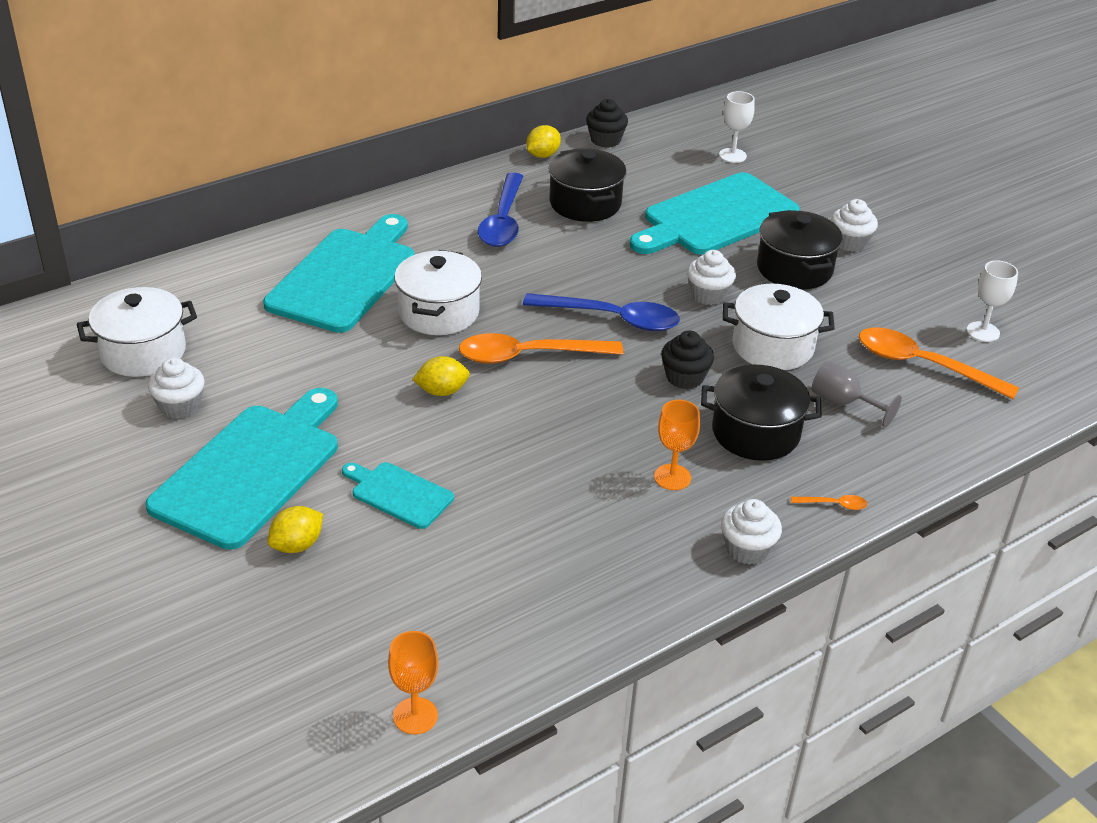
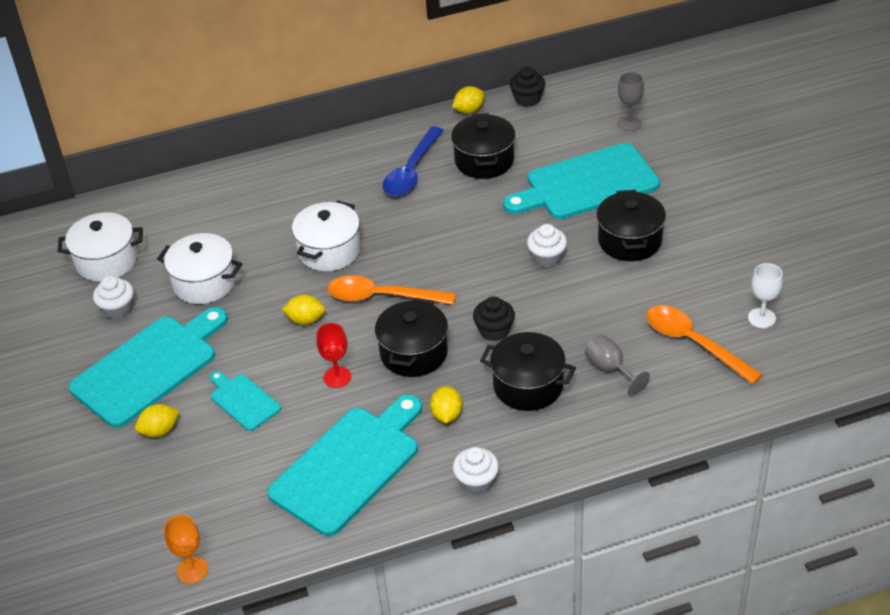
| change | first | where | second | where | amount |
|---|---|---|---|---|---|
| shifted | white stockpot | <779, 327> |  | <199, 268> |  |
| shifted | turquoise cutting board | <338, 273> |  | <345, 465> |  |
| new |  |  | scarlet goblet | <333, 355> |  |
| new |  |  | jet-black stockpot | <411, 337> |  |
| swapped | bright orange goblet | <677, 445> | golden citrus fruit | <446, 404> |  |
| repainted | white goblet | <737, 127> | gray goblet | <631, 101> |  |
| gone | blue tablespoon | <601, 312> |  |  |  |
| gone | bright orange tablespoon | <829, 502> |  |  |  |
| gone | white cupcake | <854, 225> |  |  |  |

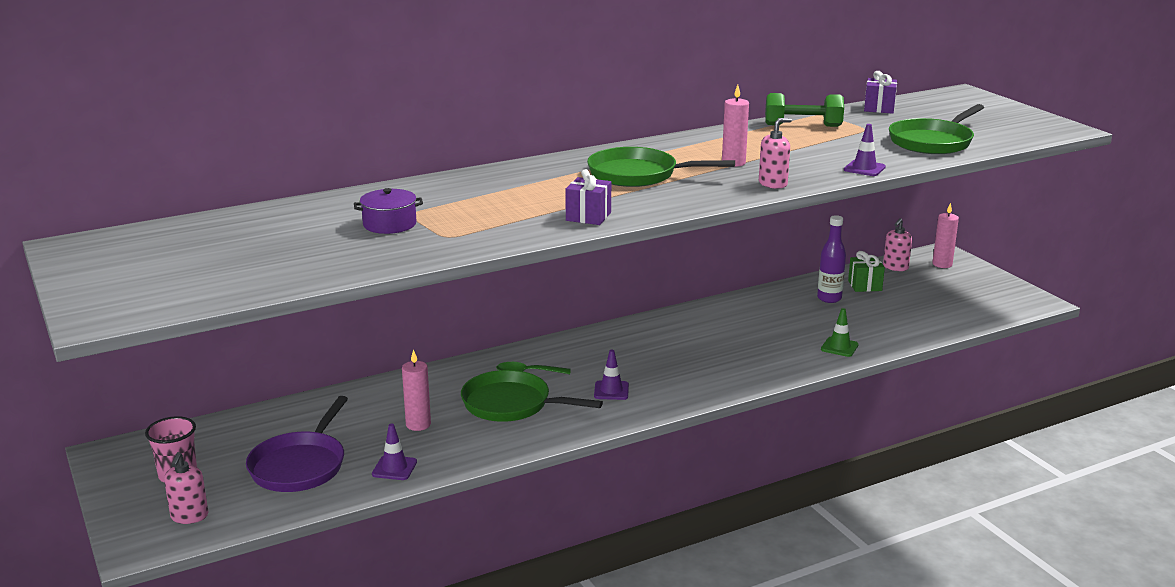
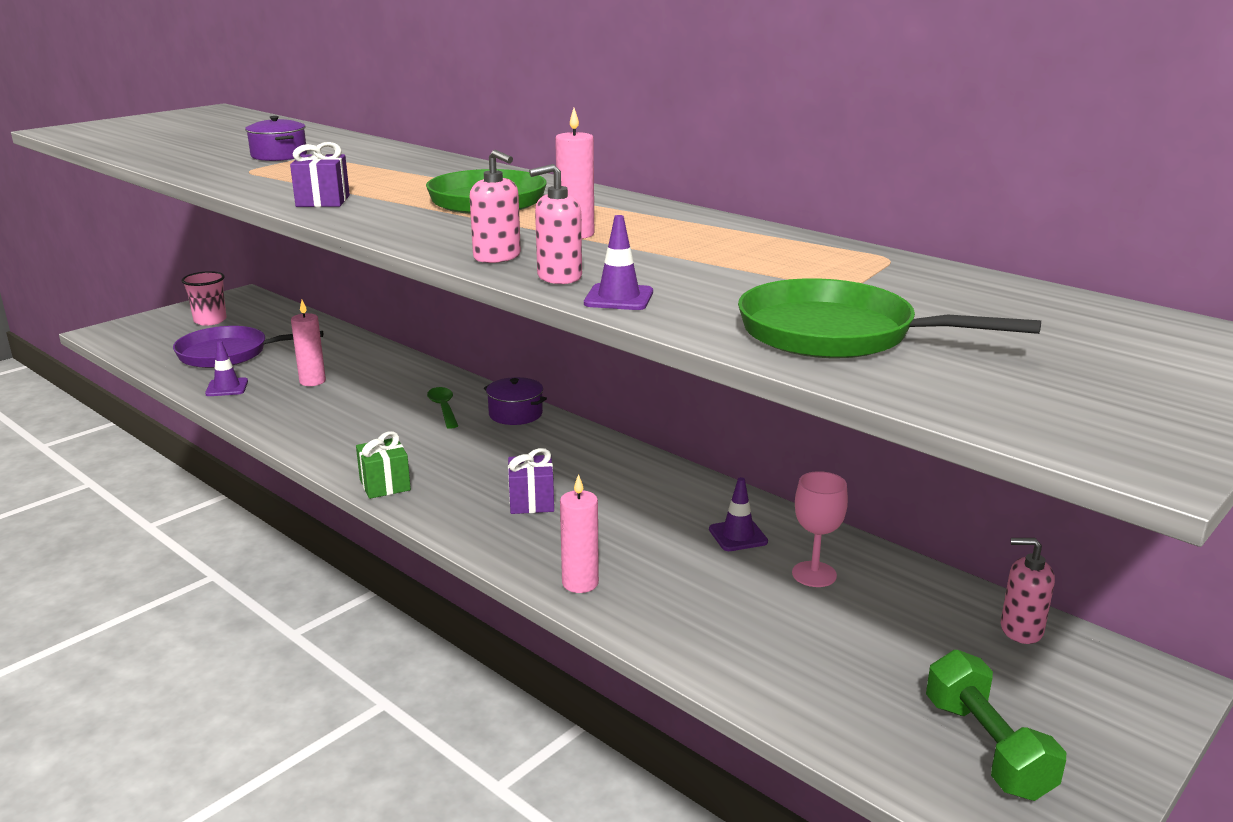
| change | first | where | second | where | amount |
|---|---|---|---|---|---|
| shifted | leaf-green present | <866, 271> |  | <383, 465> |  |
| new |  |  | royal purple stockpot | <515, 401> |  |
| shifted | royal purple present | <880, 92> |  | <531, 481> |  |
| shifted | pink soap pump | <186, 488> |  | <555, 224> |  |
| shifted | pink candle | <945, 235> |  | <579, 533> |  |
| shifted | royal purple road cone | <611, 375> |  | <738, 514> |  |
| swapped | royal purple bottle | <831, 259> | pink goblet | <820, 529> |  |
| shifted | leaf-green free weight | <804, 110> |  | <996, 725> |  |
| gone | leaf-green pan | <532, 396> |  |  |  |
| gone | leaf-green road cone | <840, 332> |  |  |  |

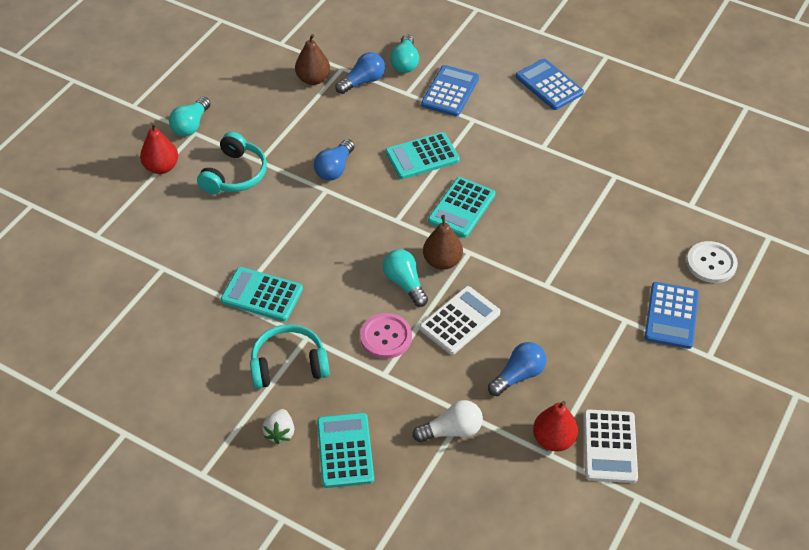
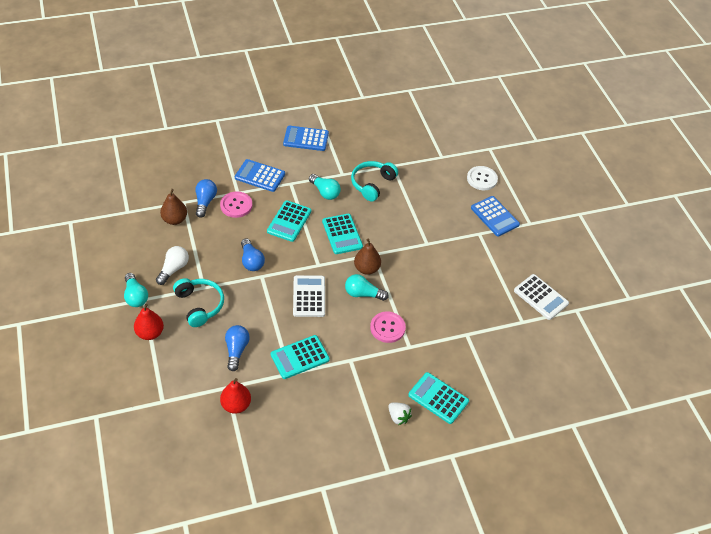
| change | first | where | second | where | amount |
|---|---|---|---|---|---|
| shifted | white light bulb | <448, 421> |  | <172, 265> |  |
| new |  |  | pink button | <236, 205> |  |
| shifted | scarlet pear fruit | <555, 426> |  | <235, 396> |  |
| shifted | blue light bulb | <517, 369> |  | <237, 348> |  |
| rotated | blue calculator | <450, 91> |  | <260, 175> | 45 degrees counterclockwise |
| shifted | white calculator | <459, 320> |  | <309, 296> |  |
| shifted | turquoise light bulb | <404, 53> |  | <325, 187> |  |
| shifted | turquoise headphones | <290, 356> |  | <374, 181> |  |

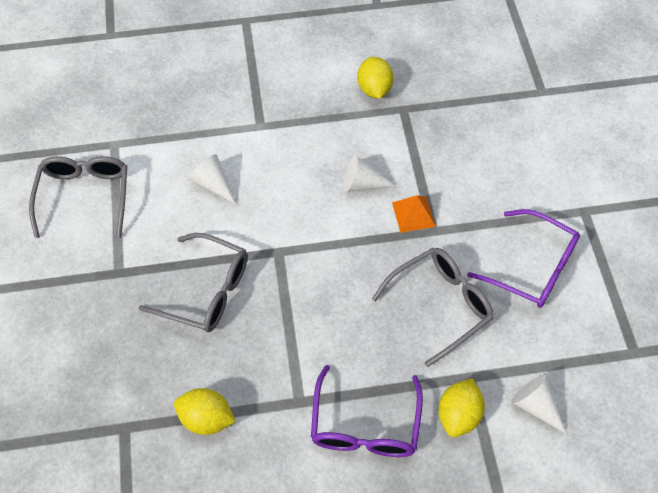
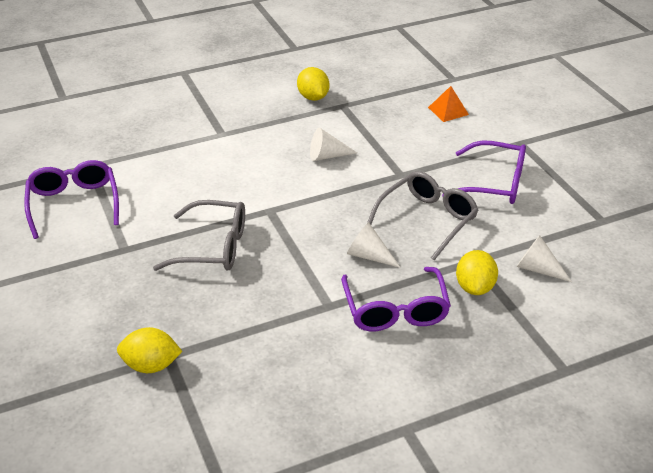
| change | first | where | second | where | amount |
|---|---|---|---|---|---|
| repainted | gray eyeglasses | <78, 197> | royal purple eyeglasses | <71, 199> |  |
| shifted | golden citrus fruit | <205, 411> |  | <150, 350> |  |
| shifted | white cone shape | <212, 179> |  | <374, 245> |  |
| shifted | bright orange pyramid shape | <414, 214> |  | <448, 104> |  |

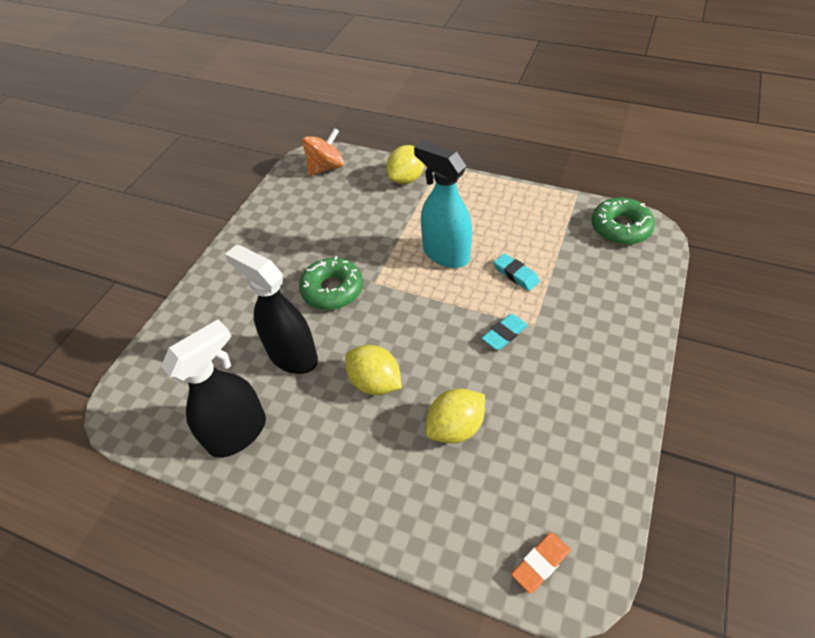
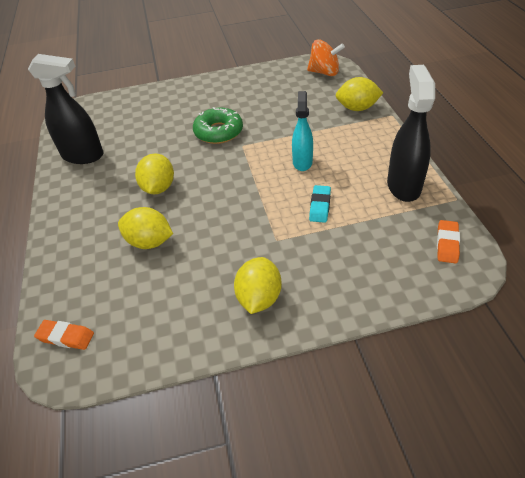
| change | first | where | second | where | amount |
|---|---|---|---|---|---|
| new |  |  | golden citrus fruit | <258, 285> |  |
| scaled | turquoise spray bottle | <443, 204> |  | <302, 131> | x0.65 |
| shifted | jet-black spray bottle | <271, 309> |  | <411, 133> |  |
| swapped | leaf-green doughnut | <623, 221> | bright orange pencil eraser | <448, 242> |  |
| gone | turquoise pencil eraser | <505, 332> |  |  |  |

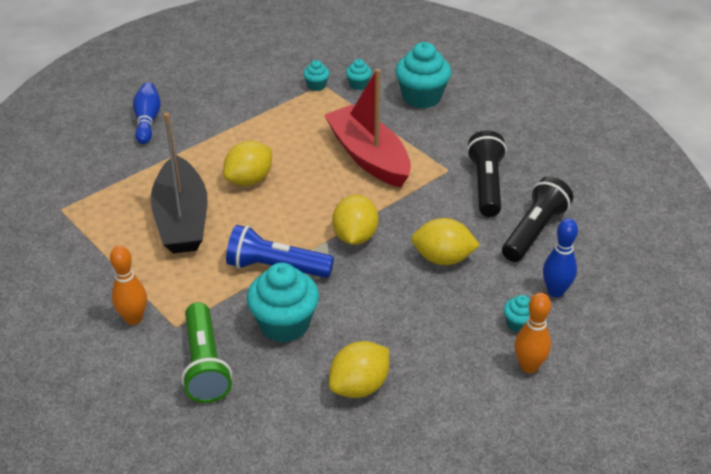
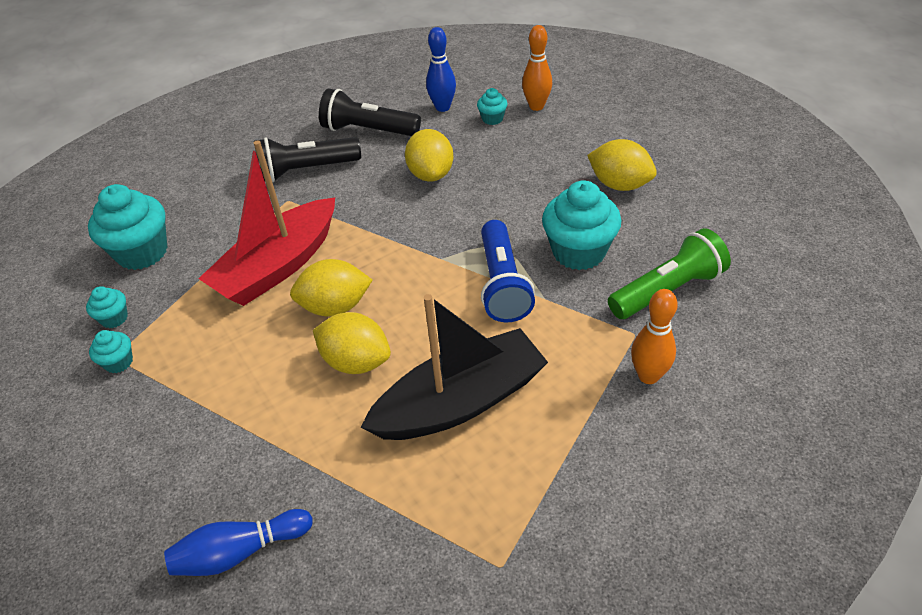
| change | first | where | second | where | amount |
|---|---|---|---|---|---|
| shifted | golden citrus fruit | <355, 220> |  | <331, 288> |  |

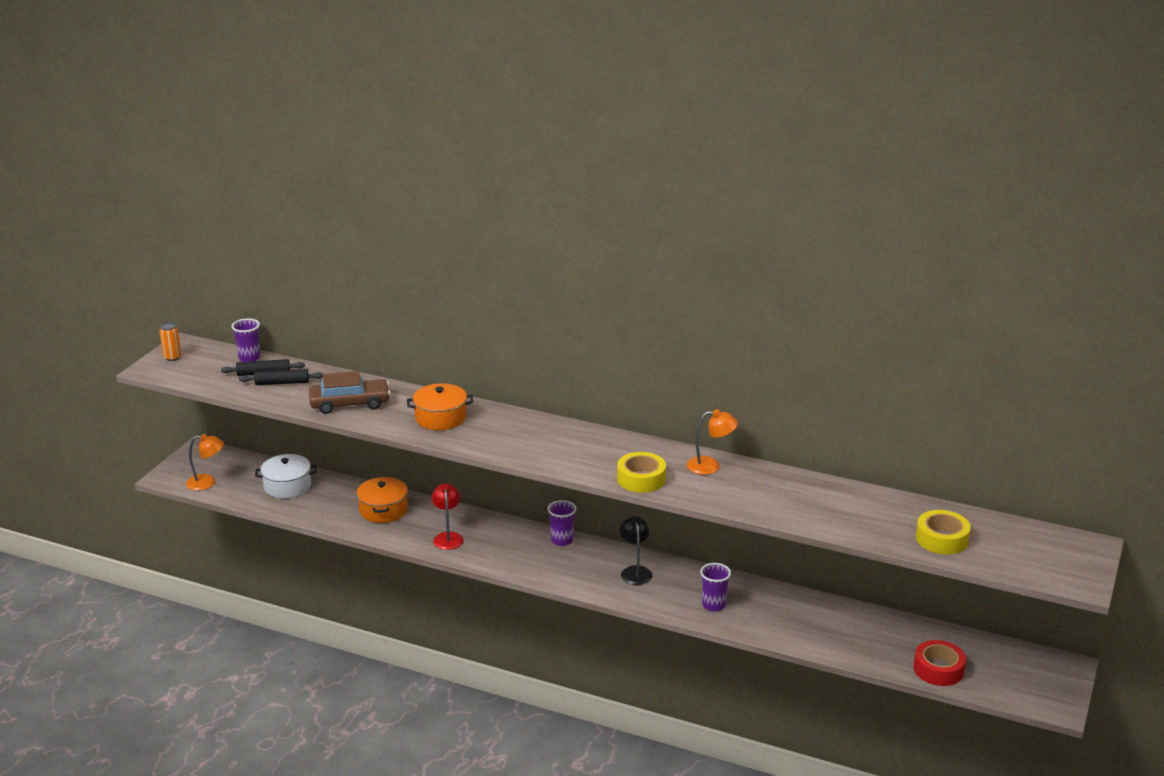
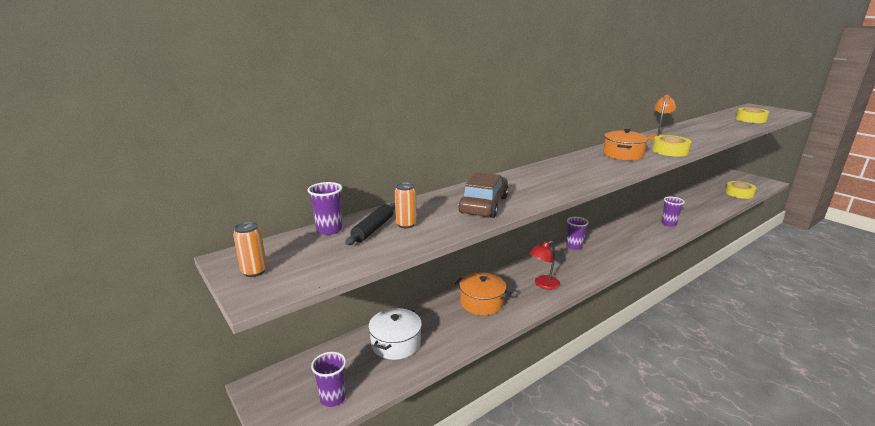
| change | first | where | second | where | amount |
|---|---|---|---|---|---|
| swapped | bright orange reading lamp | <205, 462> | royal purple beaker | <328, 379> |  |
| swapped | jet-black pastry roller | <281, 377> | bright orange soda can | <406, 205> |  |
| rotated | scarlet reading lamp | <448, 517> |  | <544, 265> | 60 degrees counterclockwise |
| shifted | bright orange stockpot | <440, 406> |  | <625, 145> |  |
| repainted | scarlet tape | <940, 663> | golden tape | <740, 190> |  |
| gone | jet-black reading lamp | <636, 550> |  |  |  |

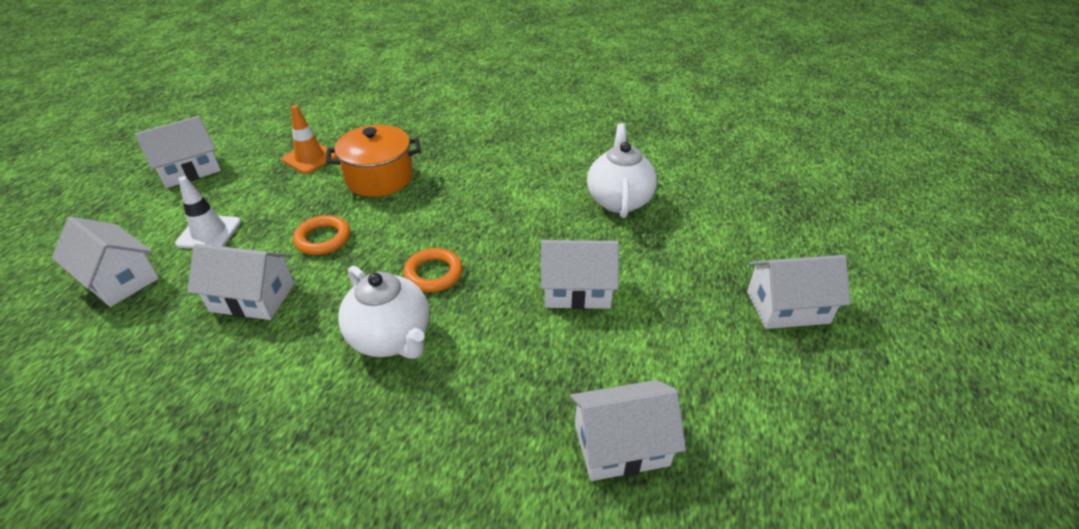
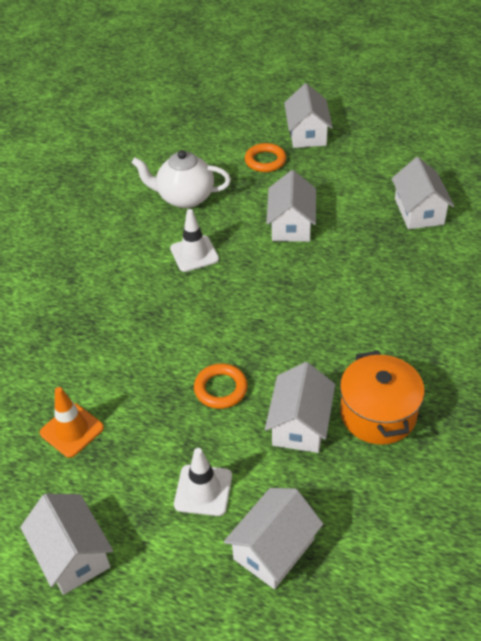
| change | first | where | second | where | amount |
|---|---|---|---|---|---|
| new |  |  | white road cone | <194, 240> |  |
| shifted | bright orange torus | <433, 270> |  | <265, 157> |  |
| shifted | bright orange stockpot | <373, 161> |  | <382, 398> |  |
| gone | white china teapot | <383, 312> |  |  |  |

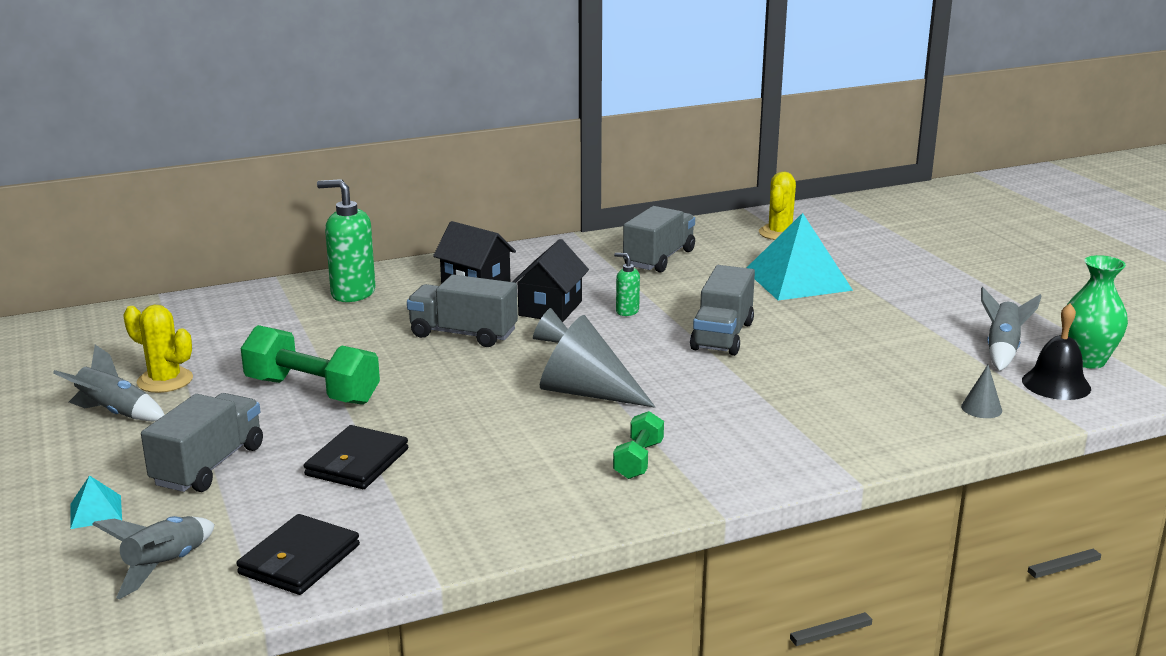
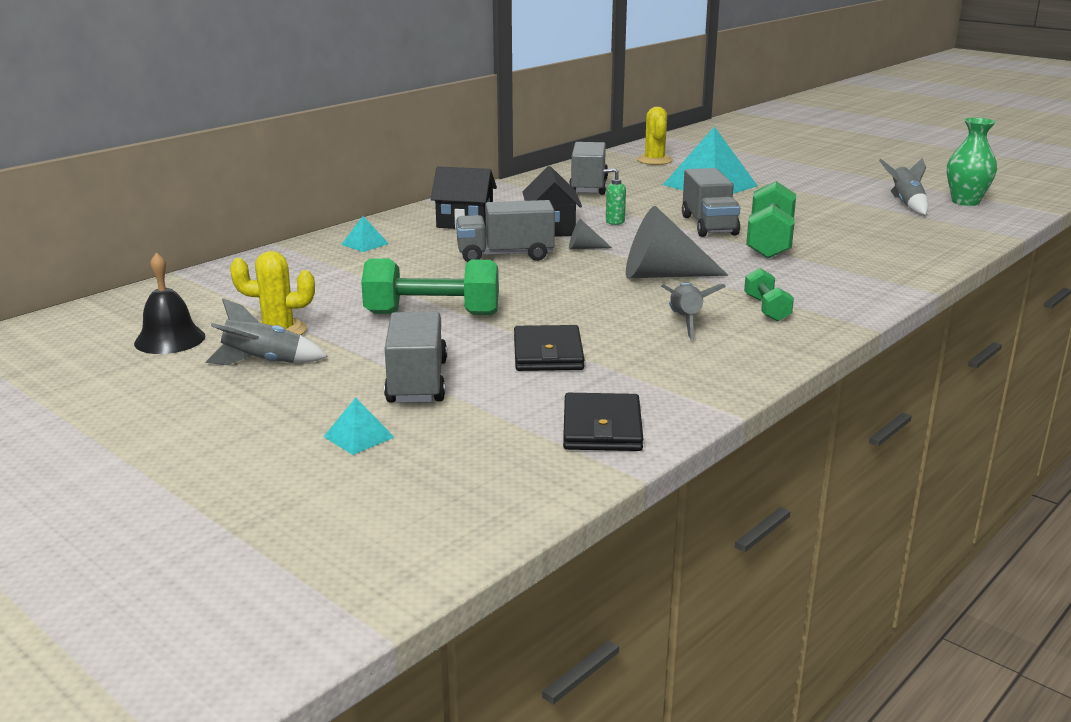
| change | first | where | second | where | amount |
|---|---|---|---|---|---|
| shifted | jet-black school bell | <1056, 351> |  | <170, 303> |  |
| swapped | leaf-green soap pump | <346, 240> | turquoise pyramid shape | <365, 234> |  |
| shifted | gray spaceship | <153, 557> |  | <693, 311> |  |
| new |  |  | leaf-green free weight | <771, 220> |  |
| gone | gray cone shape | <981, 391> |  |  |  |

